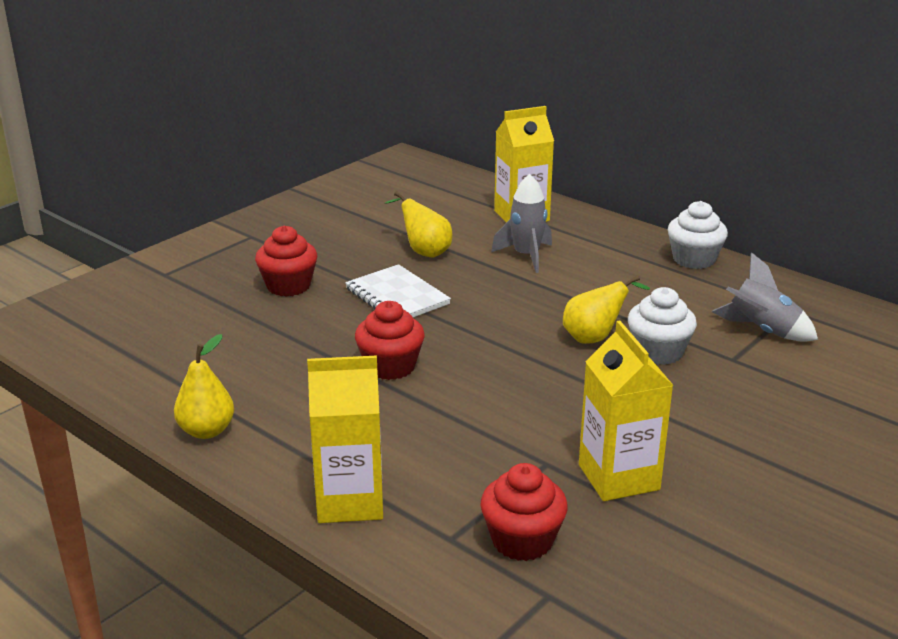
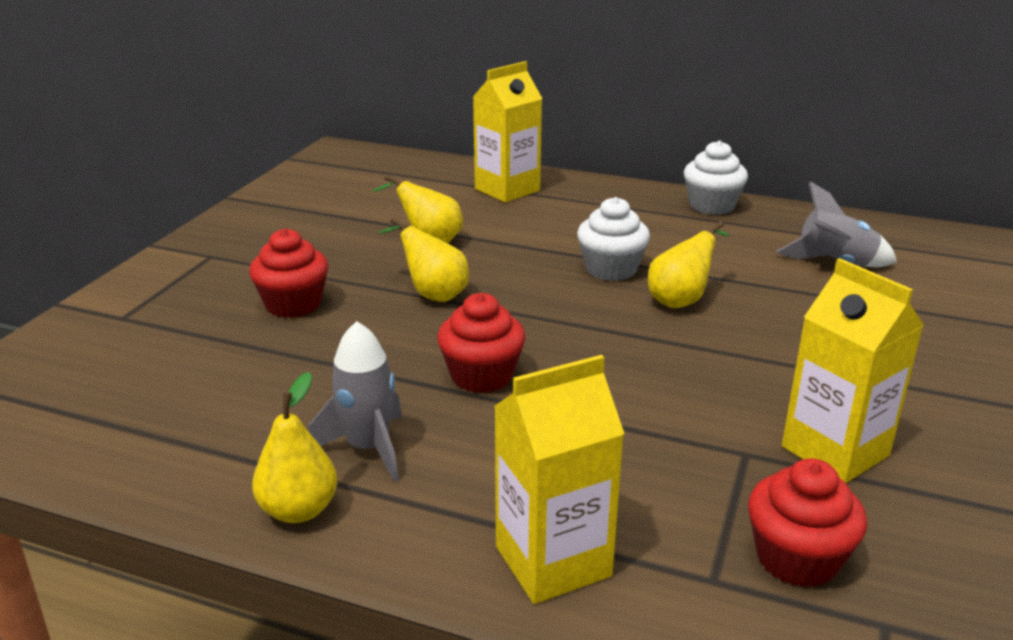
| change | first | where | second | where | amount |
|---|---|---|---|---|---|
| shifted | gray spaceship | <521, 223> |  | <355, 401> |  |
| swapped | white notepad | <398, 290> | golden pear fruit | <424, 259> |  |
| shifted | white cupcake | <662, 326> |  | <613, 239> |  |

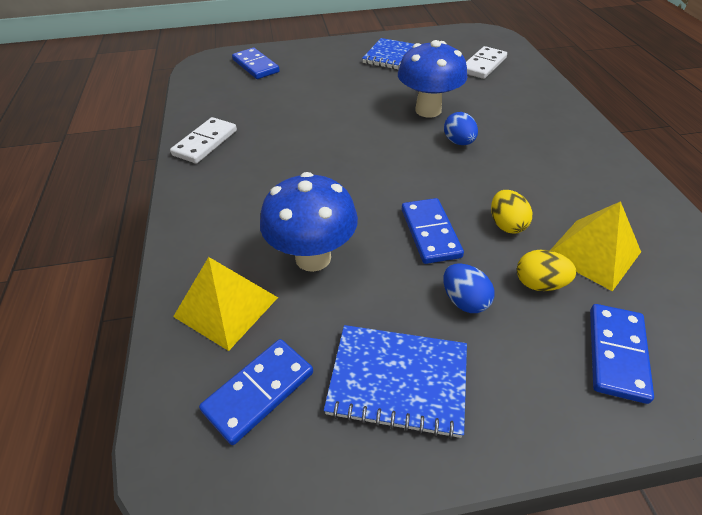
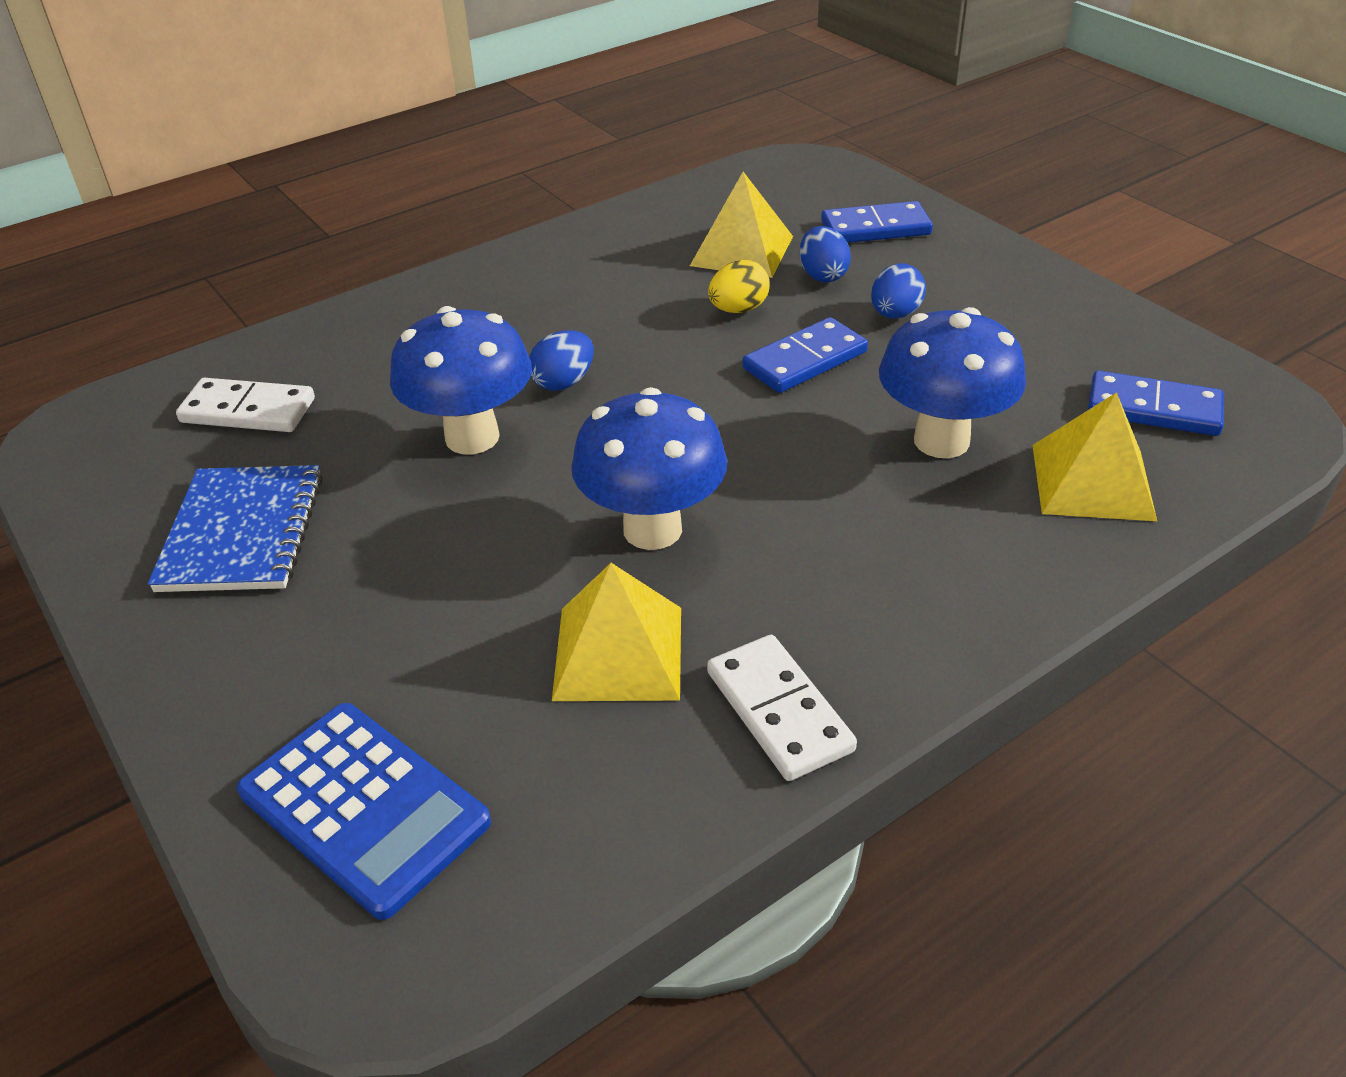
| change | first | where | second | where | amount |
|---|---|---|---|---|---|
| swapped | blue domino piece | <256, 63> | blue calculator | <364, 811> |  |
| new |  |  | golden pyramid shape | <616, 632> |  |
| new |  |  | blue toadstool | <649, 468> |  |
| rotated | white domino piece | <203, 140> |  | <782, 708> | 60 degrees clockwise |
| repainted | golden egg | <546, 270> | blue egg | <825, 254> |  |
| gone | blue notepad | <395, 382> |  |  |  |

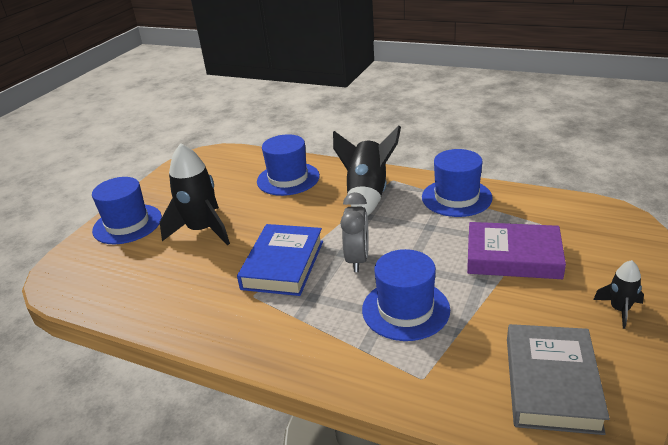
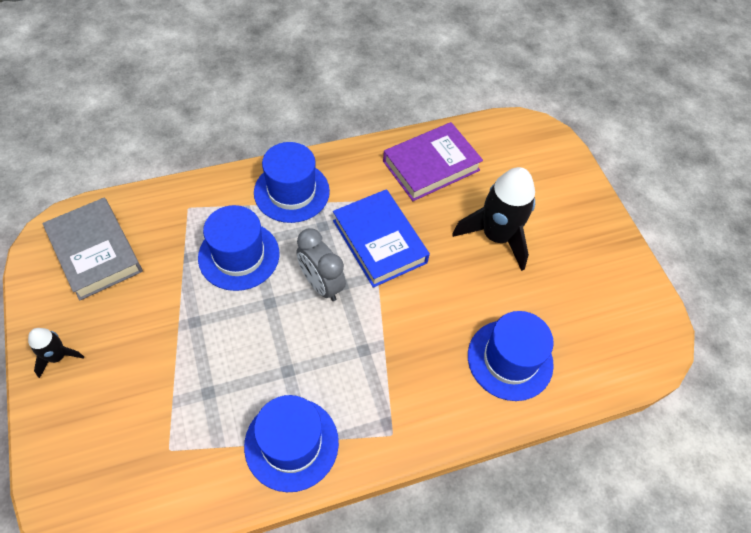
| change | first | where | second | where | amount |
|---|---|---|---|---|---|
| shifted | blue tall hat | <127, 210> |  | <292, 182> |  |
| shifted | royal purple hardcover | <516, 250> |  | <433, 161> |  |
| gone | jet-black spaceship | <367, 171> |  |  |  |

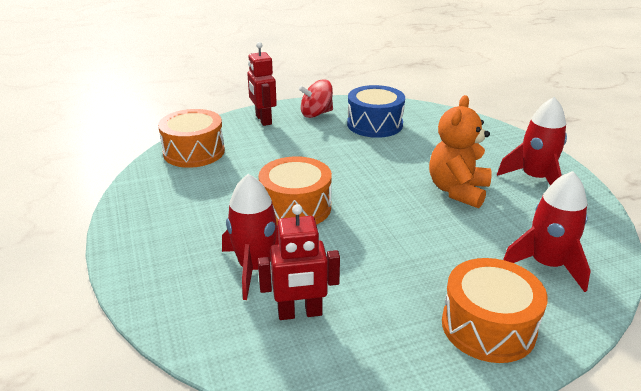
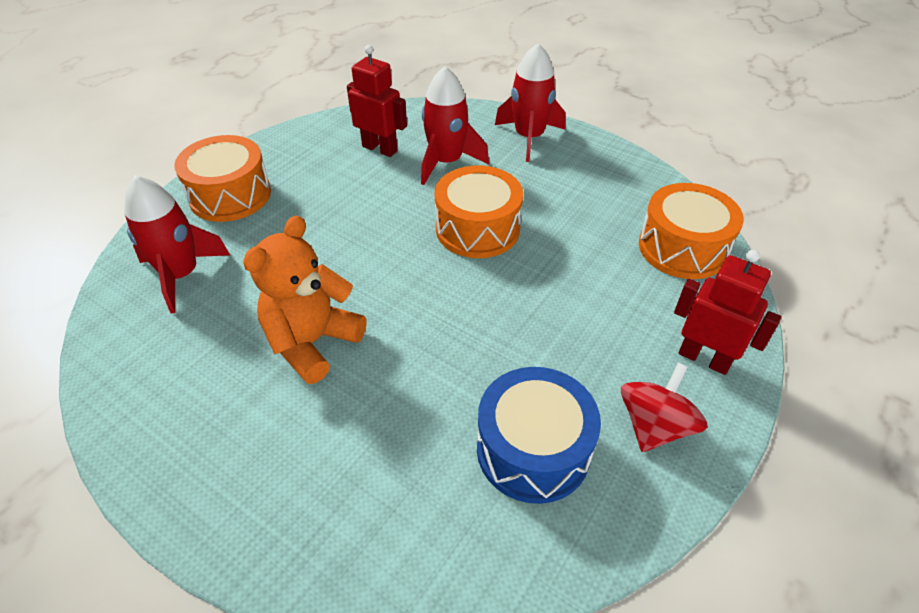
| change | first | where | second | where | amount |
|---|---|---|---|---|---|
| rotated | bright orange teddy | <460, 151> |  | <305, 300> | 135 degrees counterclockwise |
| rotated | scarlet robot figure | <299, 262> |  | <377, 101> | 75 degrees clockwise |
| shifted | scarlet spaceship | <532, 141> |  | <530, 102> |  |

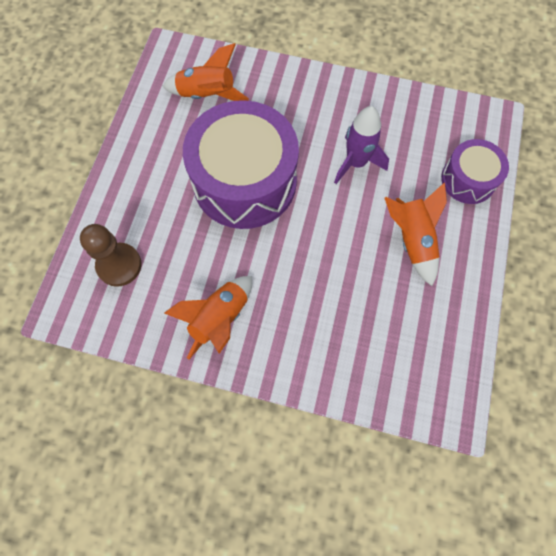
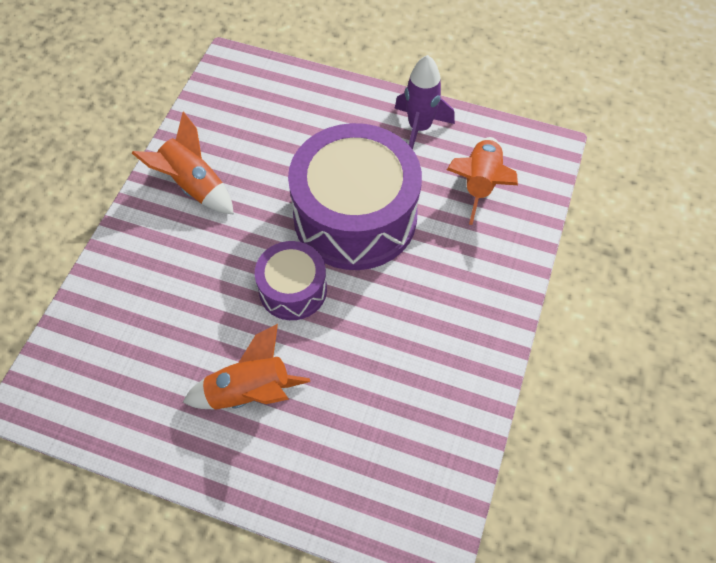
| change | first | where | second | where | amount |
|---|---|---|---|---|---|
| shifted | royal purple snare drum | <475, 171> |  | <291, 280> |  |
| shifted | royal purple spaceship | <361, 145> |  | <425, 102> |  |
| gone | russet game pawn | <110, 255> |  |  |  |

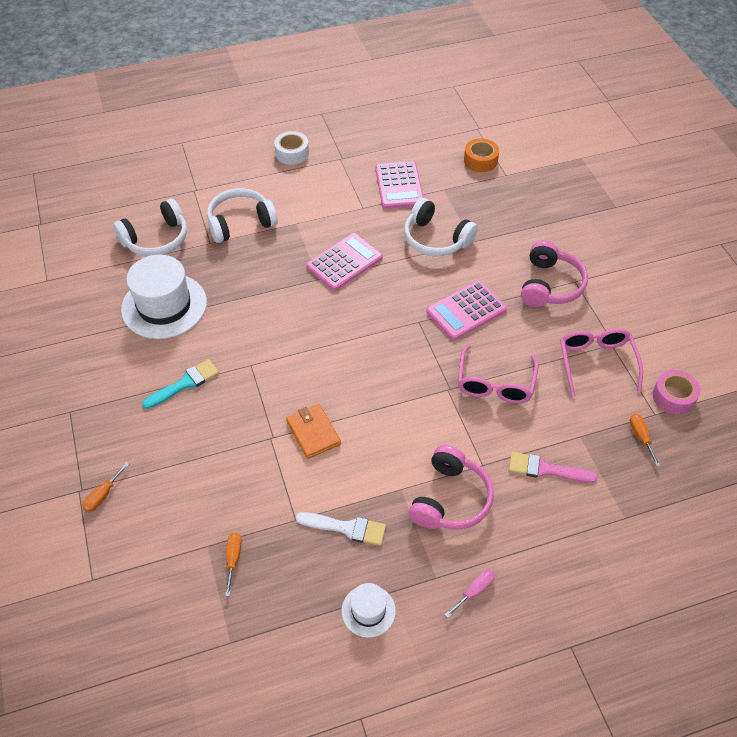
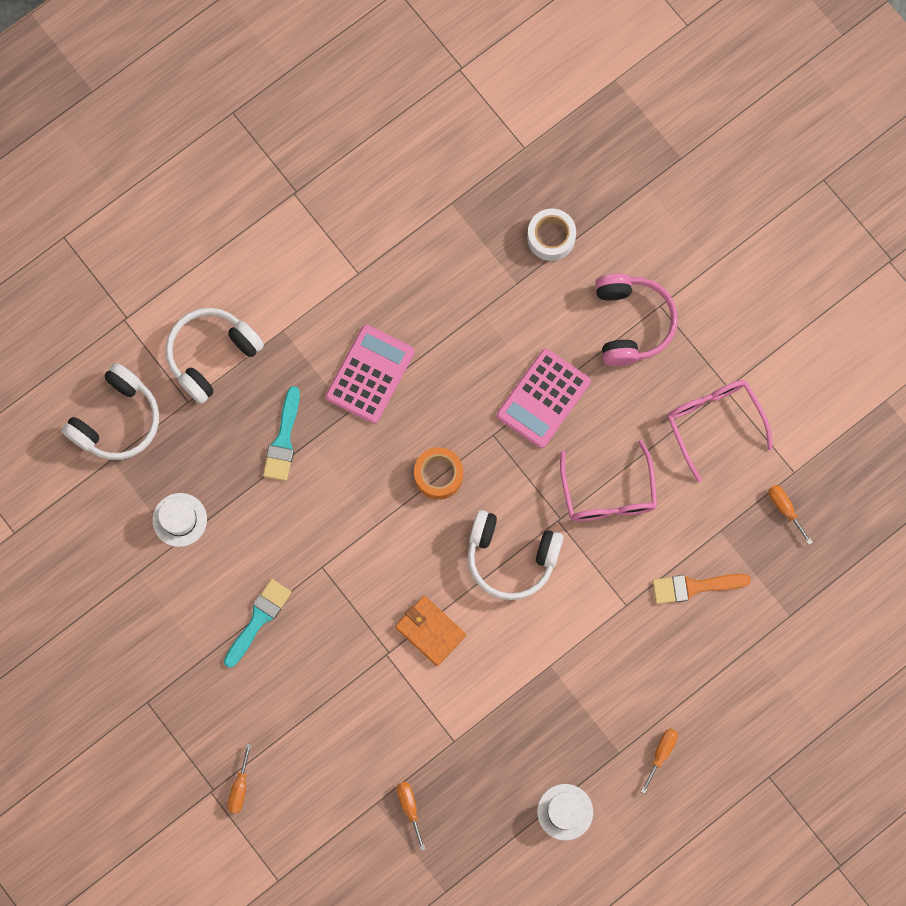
| change | first | where | second | where | amount |
|---|---|---|---|---|---|
| scaled | white tall hat | <164, 296> |  | <179, 520> | x0.50 |
| new |  |  | turquoise paintbrush | <281, 433> |  |
| shifted | bright orange tape | <481, 155> |  | <438, 473> |  |
| shifted | white headphones | <441, 227> |  | <515, 555> |  |
| shifted | white tape | <291, 148> |  | <551, 234> |  |
| repainted | pink flat screwdriver | <470, 593> | bright orange flat screwdriver | <659, 761> |  |
| repainted | pink paintbrush | <553, 467> | bright orange paintbrush | <701, 589> |  |
| gone | white paintbrush | <341, 529> |  |  |  |
| gone | pink calculator | <399, 185> |  |  |  |
| gone | pink headphones | <451, 487> |  |  |  |
| gone | pink tape | <676, 392> |  |  |  |

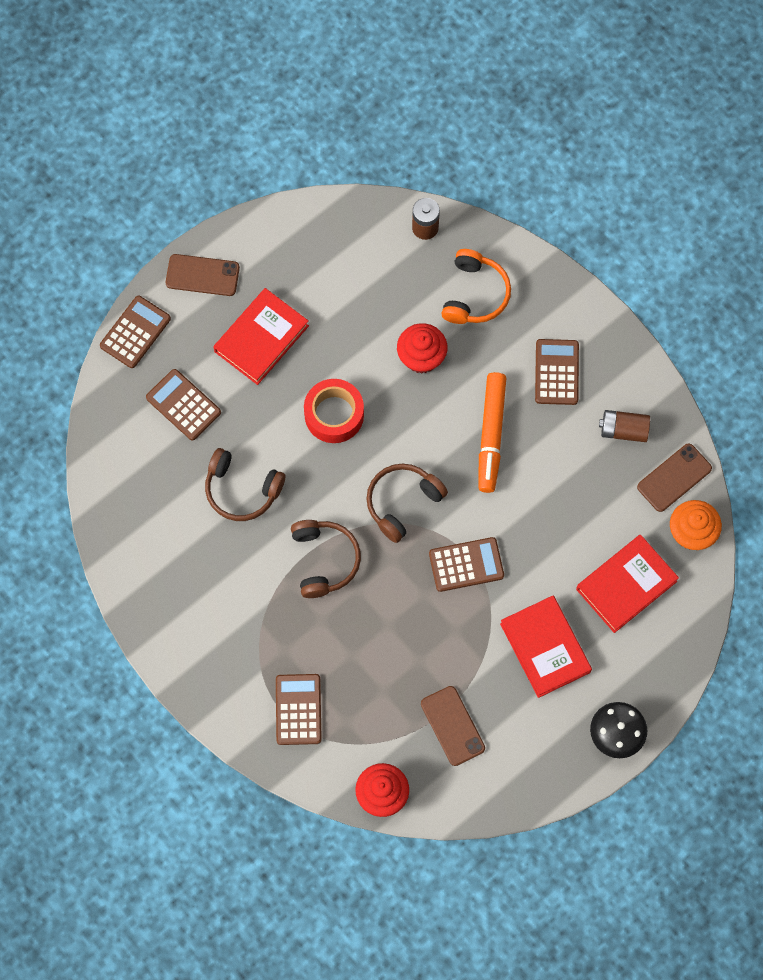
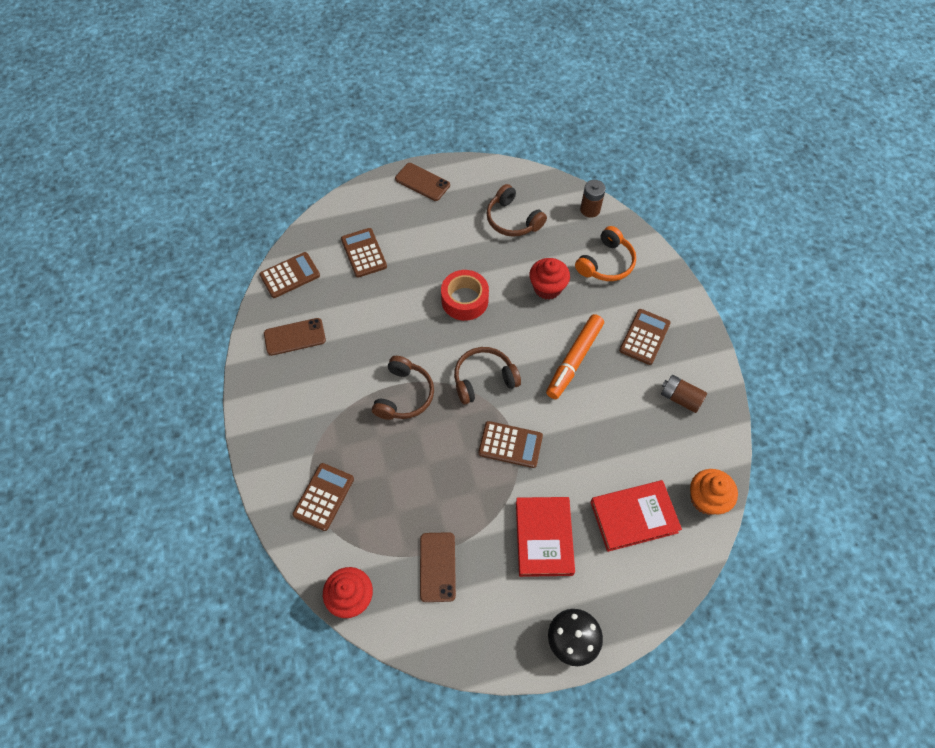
| change | first | where | second | where | amount |
|---|---|---|---|---|---|
| shifted | russet calculator | <135, 332> |  | <289, 275> |  |
| shifted | russet phone | <674, 478> |  | <295, 337> |  |
| shifted | russet headphones | <245, 484> |  | <516, 210> |  |
| gone | scarlet hardcover | <261, 336> |  |  |  |

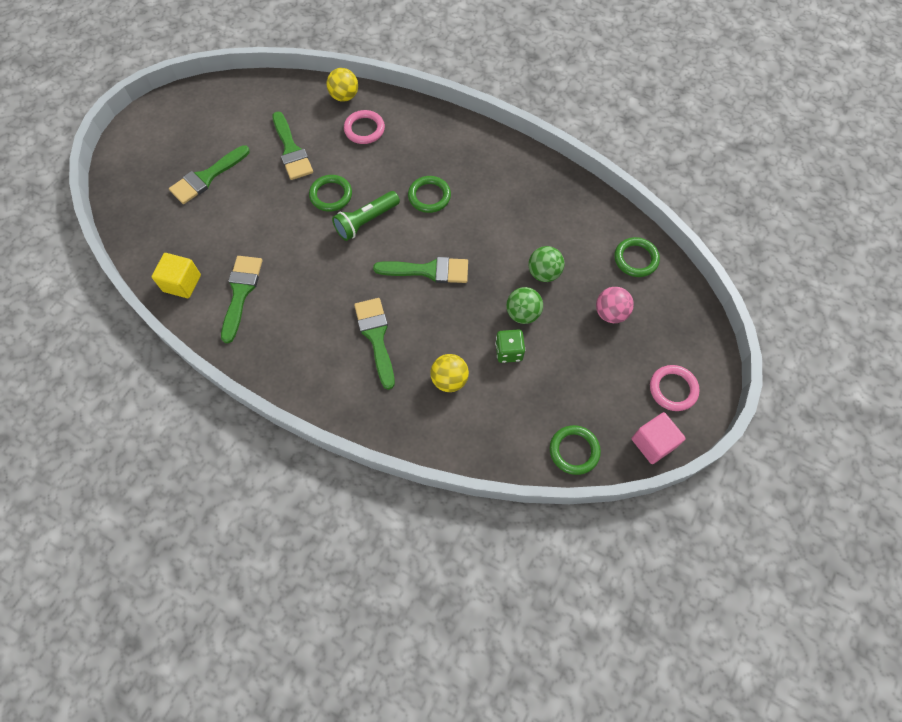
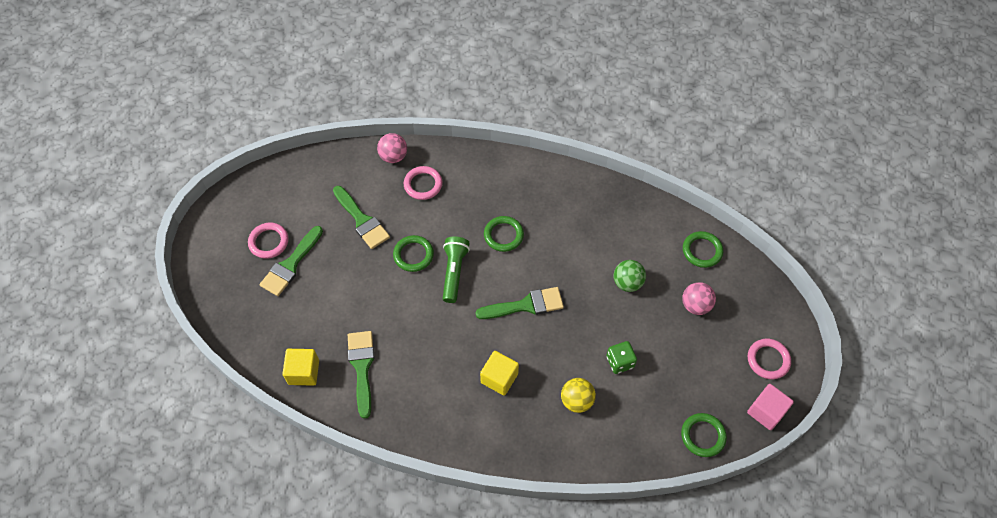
| change | first | where | second | where | amount |
|---|---|---|---|---|---|
| new |  |  | pink torus | <268, 241> |  |
| repainted | golden ball | <342, 85> | pink ball | <392, 148> |  |
| rotated | leaf-green torch | <366, 216> |  | <456, 269> | 150 degrees clockwise |
| swapped | leaf-green paintbrush | <374, 344> | golden block | <499, 373> |  |
| gone | leaf-green ball | <524, 305> |  |  |  |

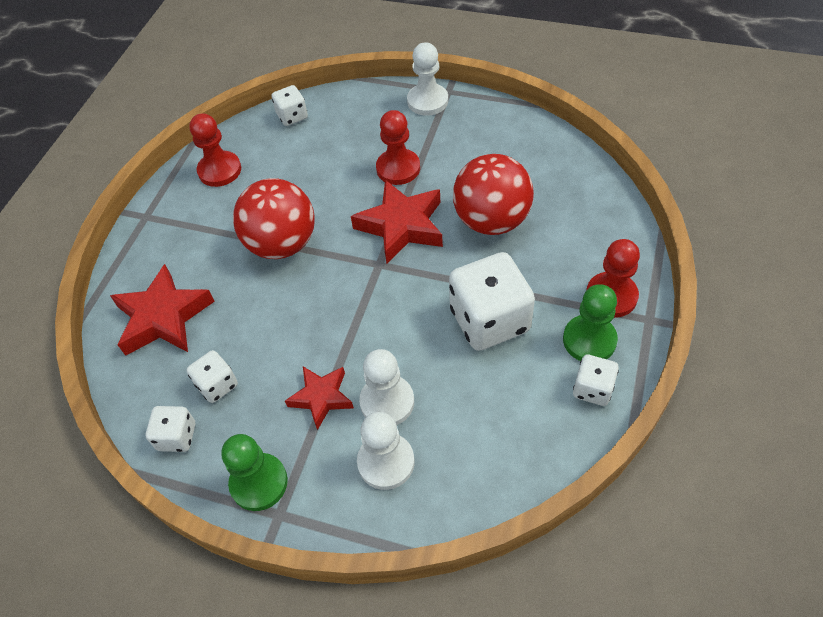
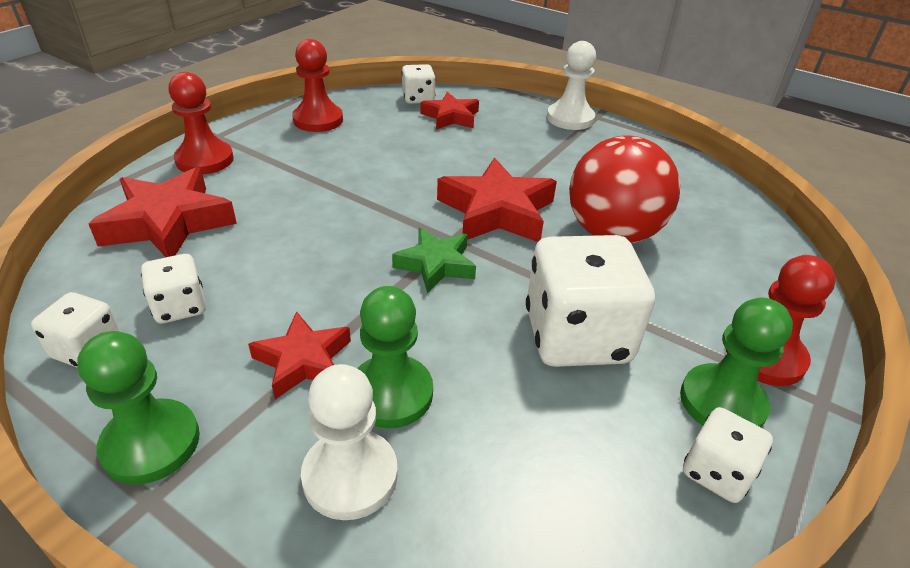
| change | first | where | second | where | amount |
|---|---|---|---|---|---|
| shifted | scarlet game pawn | <398, 147> |  | <201, 123> |  |
| repainted | white game pawn | <386, 387> | leaf-green game pawn | <395, 357> |  |
| new |  |  | leaf-green five-pointed star | <434, 260> |  |
| new |  |  | scarlet five-pointed star | <449, 111> |  |
| gone | scarlet ball | <274, 218> |  |  |  |

